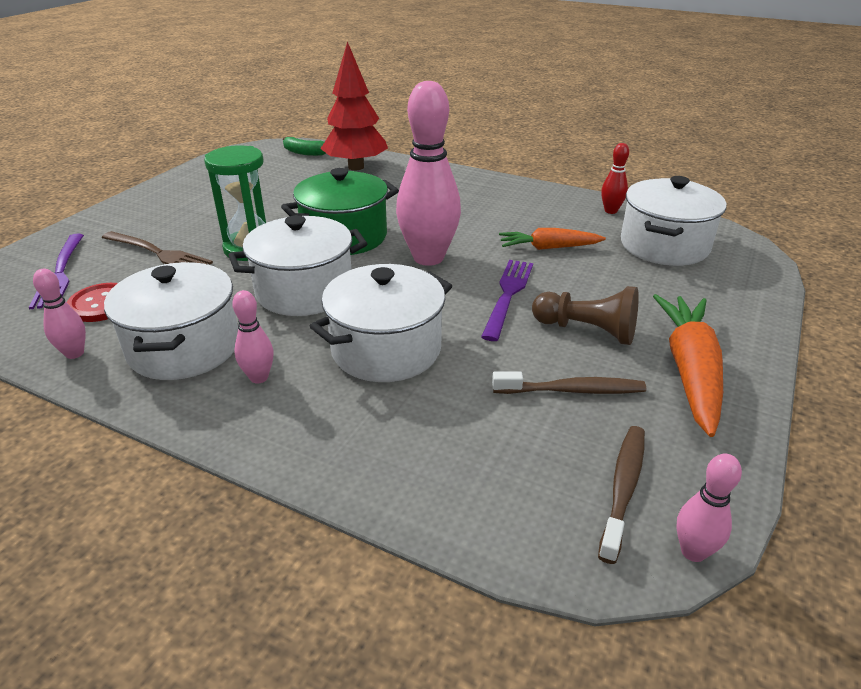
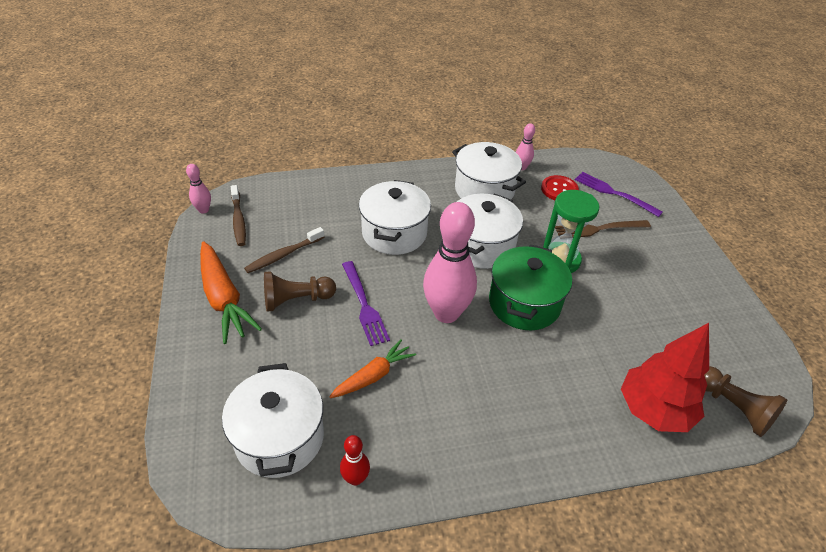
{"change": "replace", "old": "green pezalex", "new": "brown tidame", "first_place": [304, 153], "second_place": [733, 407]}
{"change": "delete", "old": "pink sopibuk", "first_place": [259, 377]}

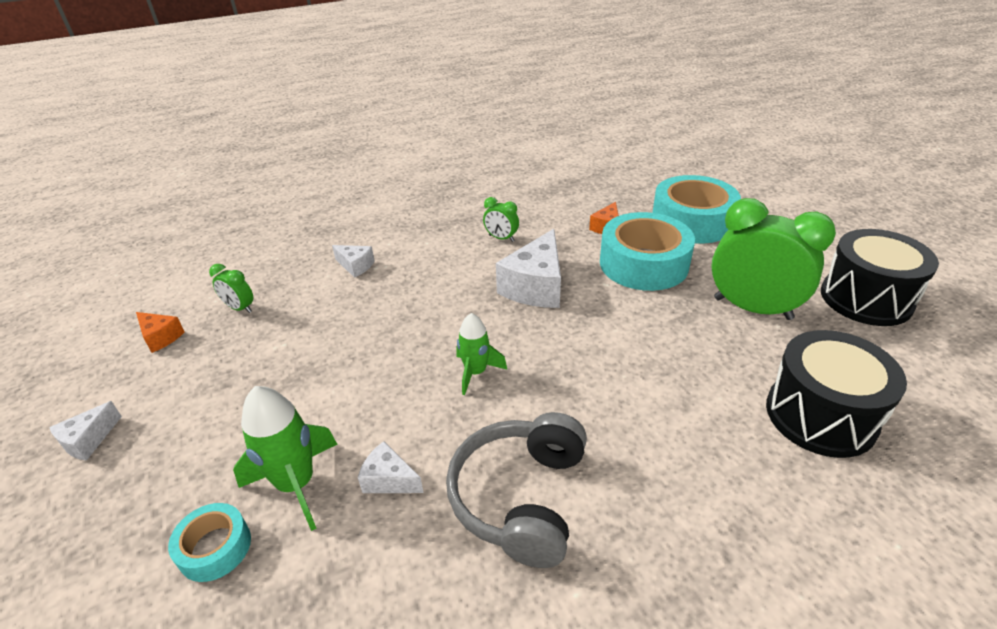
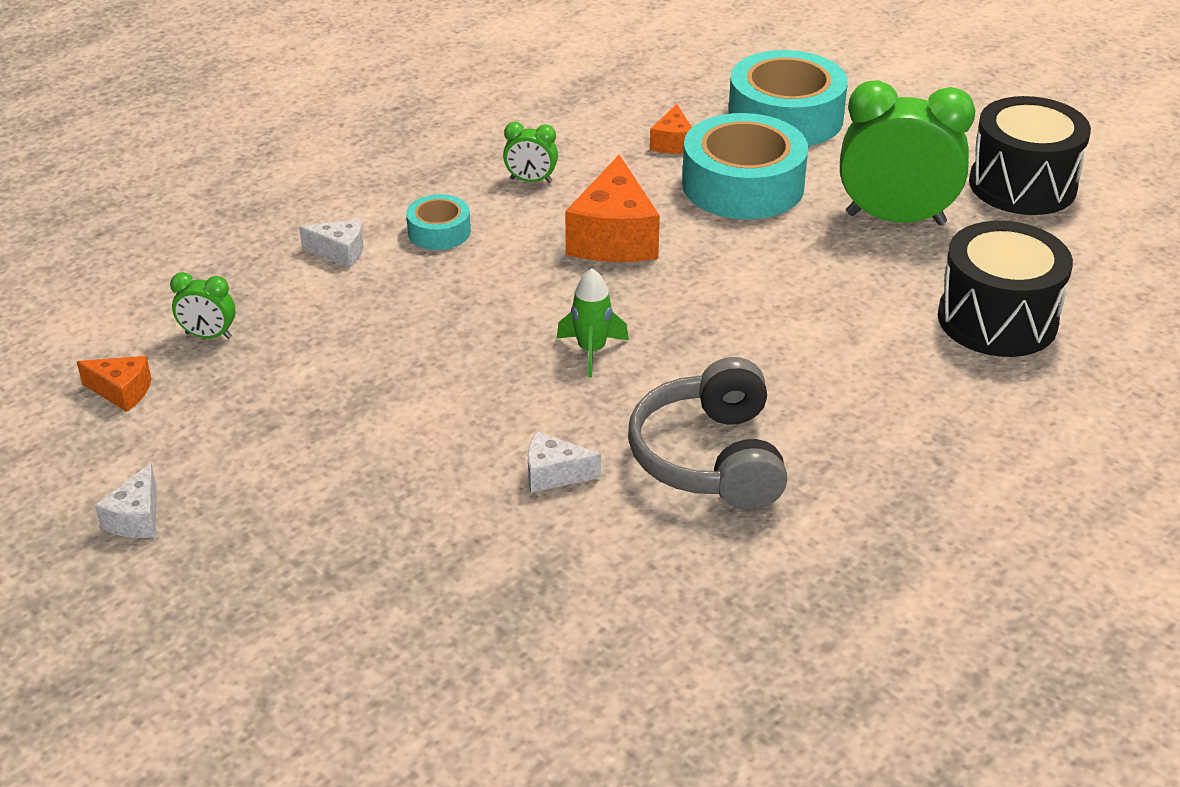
{"change": "recolor", "old": "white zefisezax", "new": "orange zefisezax", "first_place": [535, 287], "second_place": [613, 238]}
{"change": "delete", "old": "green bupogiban", "first_place": [296, 484]}
{"change": "move", "old": "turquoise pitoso", "first_place": [215, 548], "second_place": [439, 232]}

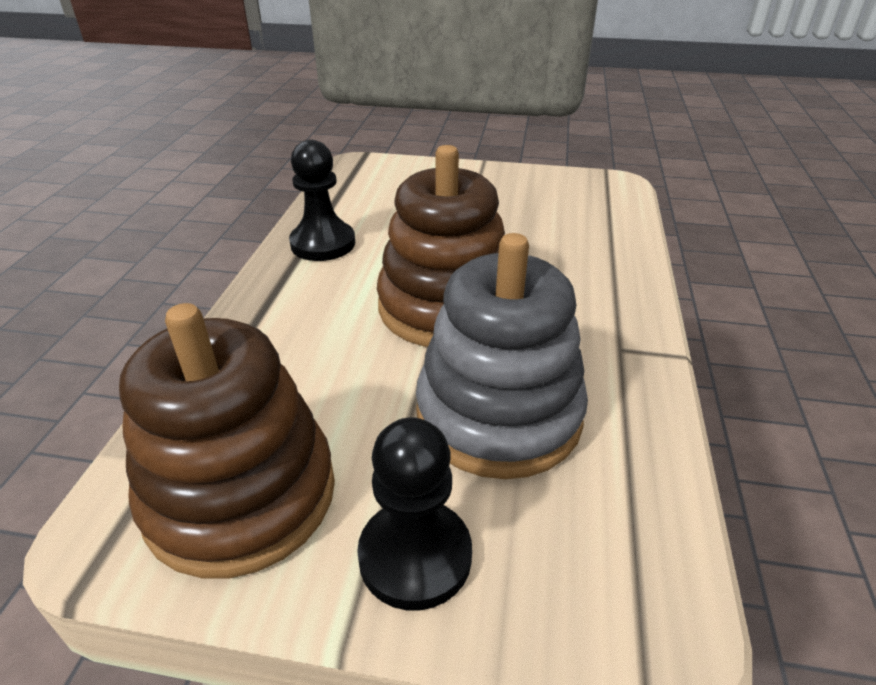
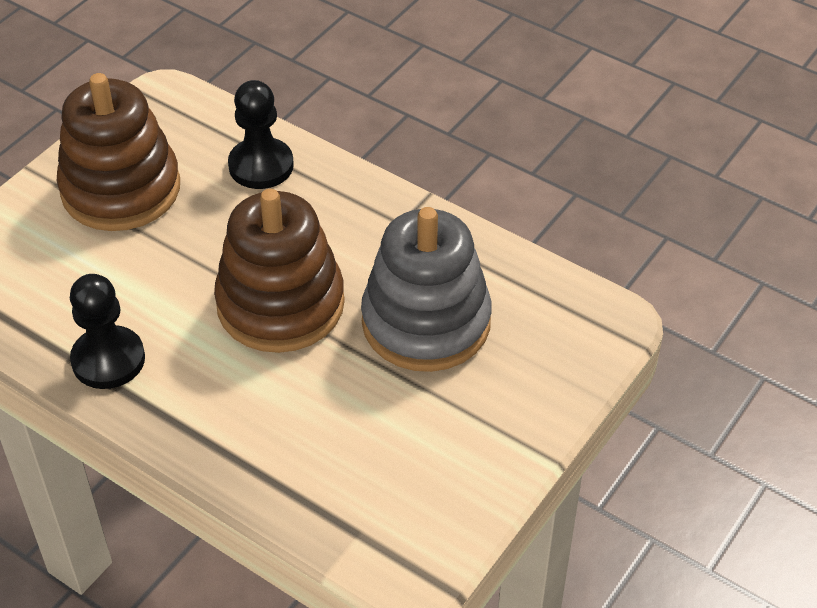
{"change": "move", "old": "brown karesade", "first_place": [241, 494], "second_place": [121, 189]}
{"change": "move", "old": "black tidame", "first_place": [415, 556], "second_place": [261, 166]}

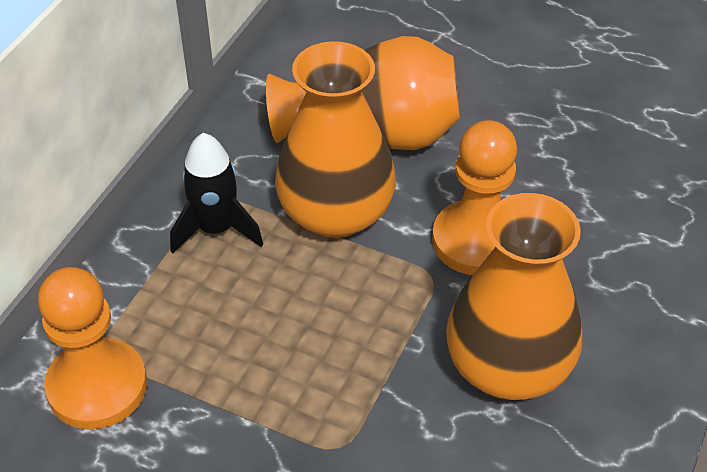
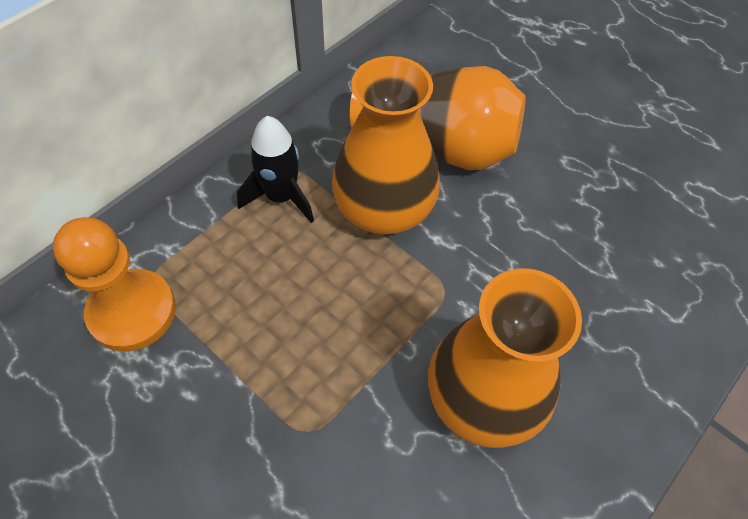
{"change": "delete", "old": "orange tidame", "first_place": [476, 241]}

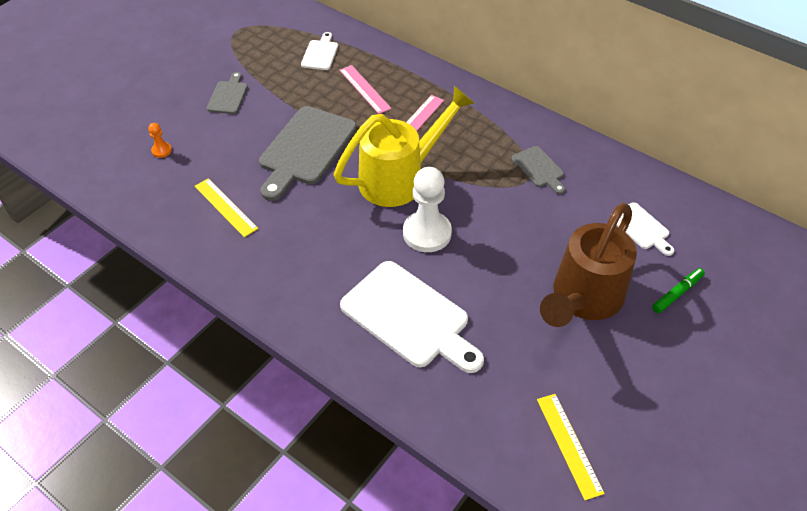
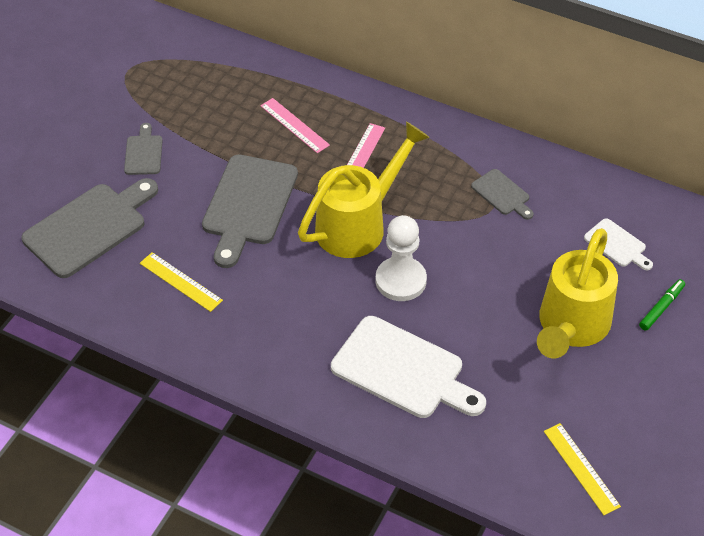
{"change": "delete", "old": "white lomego", "first_place": [320, 53]}
{"change": "replace", "old": "orange tidame", "new": "grey lomego", "first_place": [161, 150], "second_place": [89, 227]}
{"change": "recolor", "old": "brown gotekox", "new": "yellow gotekox", "first_place": [583, 299], "second_place": [570, 327]}

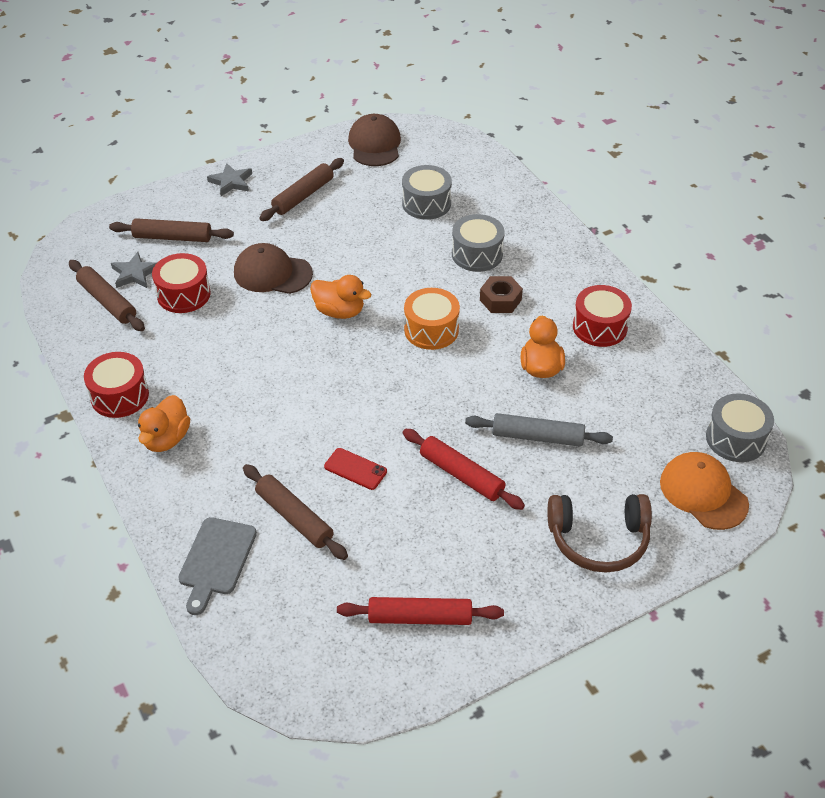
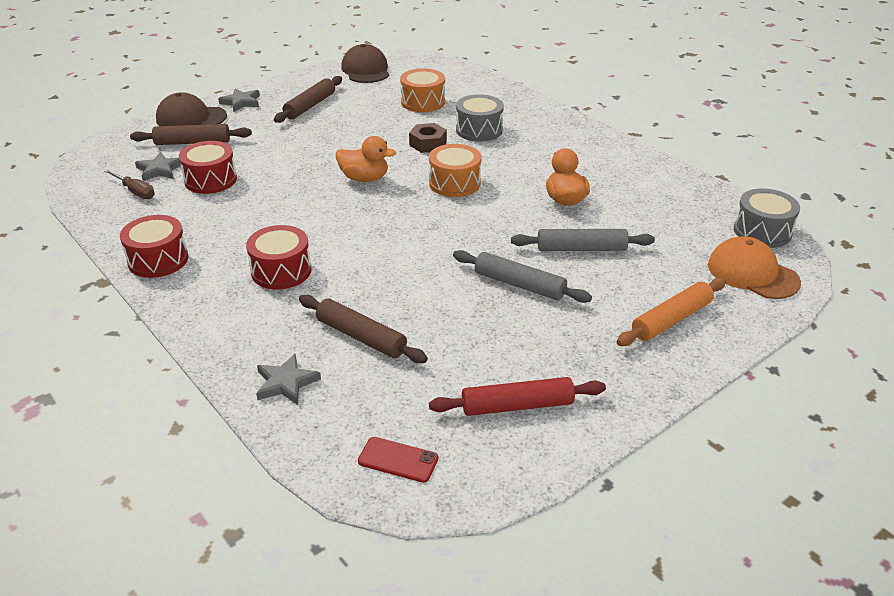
{"change": "recolor", "old": "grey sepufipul", "new": "orange sepufipul", "first_place": [426, 203], "second_place": [423, 102]}
{"change": "move", "old": "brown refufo", "first_place": [272, 273], "second_place": [191, 118]}
{"change": "replace", "old": "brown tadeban", "new": "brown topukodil", "first_place": [107, 301], "second_place": [135, 191]}
{"change": "move", "old": "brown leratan", "first_place": [500, 300], "second_place": [428, 144]}
{"change": "move", "old": "red sepufipul", "first_place": [599, 327], "second_place": [281, 271]}
{"change": "delete", "old": "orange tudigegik", "first_place": [166, 439]}
{"change": "recolor", "old": "red tadeban", "new": "grey tadeban", "first_place": [461, 475], "second_place": [519, 284]}
{"change": "move", "old": "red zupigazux", "first_place": [355, 469], "second_place": [398, 460]}
{"change": "replace", "old": "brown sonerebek", "new": "orange tadeban", "first_place": [598, 539], "second_place": [671, 319]}
{"change": "replace", "old": "grey lomego", "new": "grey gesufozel", "first_place": [216, 560], "second_place": [286, 383]}

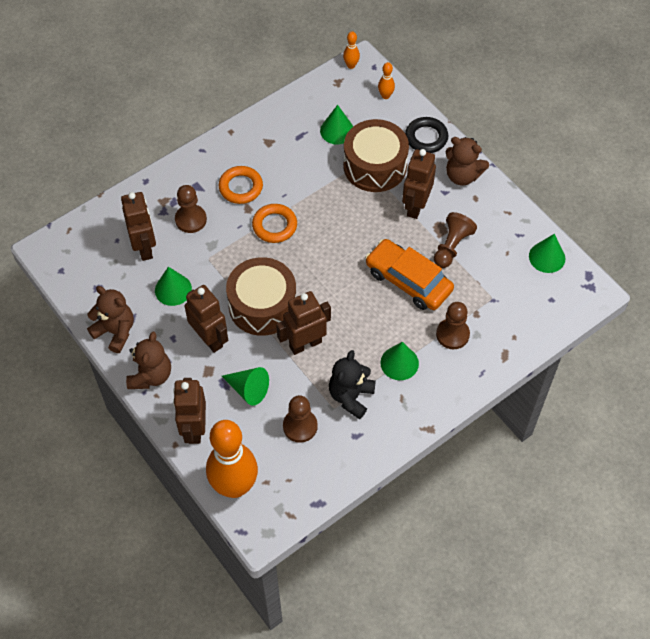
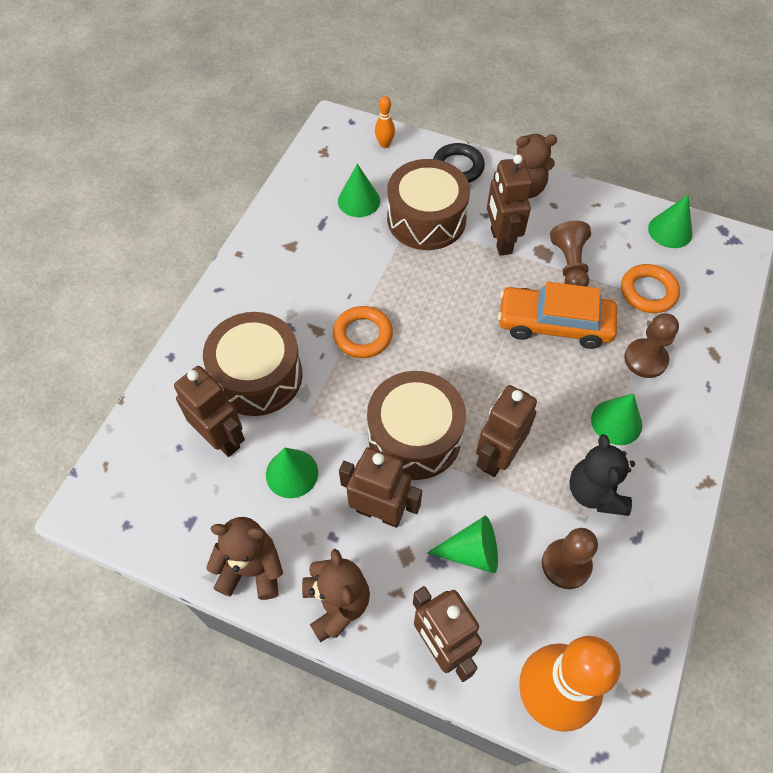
{"change": "delete", "old": "orange sopibuk", "first_place": [351, 65]}
{"change": "move", "old": "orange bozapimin", "first_place": [241, 187], "second_place": [648, 292]}
{"change": "replace", "old": "brown tidame", "new": "brown sepufipul", "first_place": [191, 219], "second_place": [257, 376]}

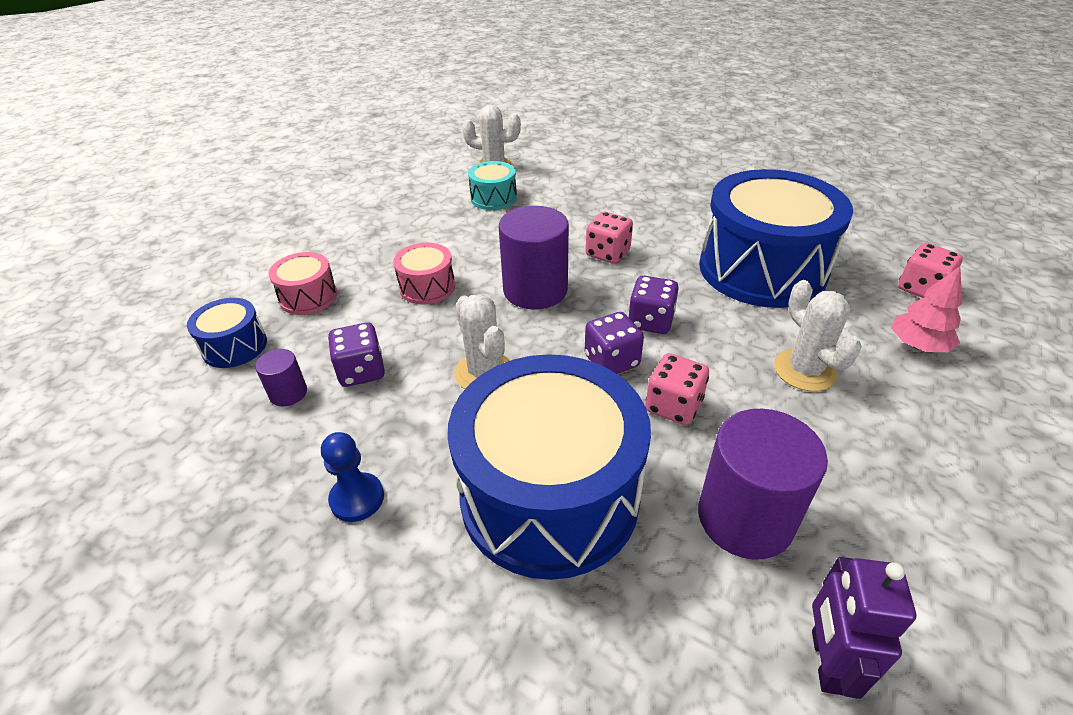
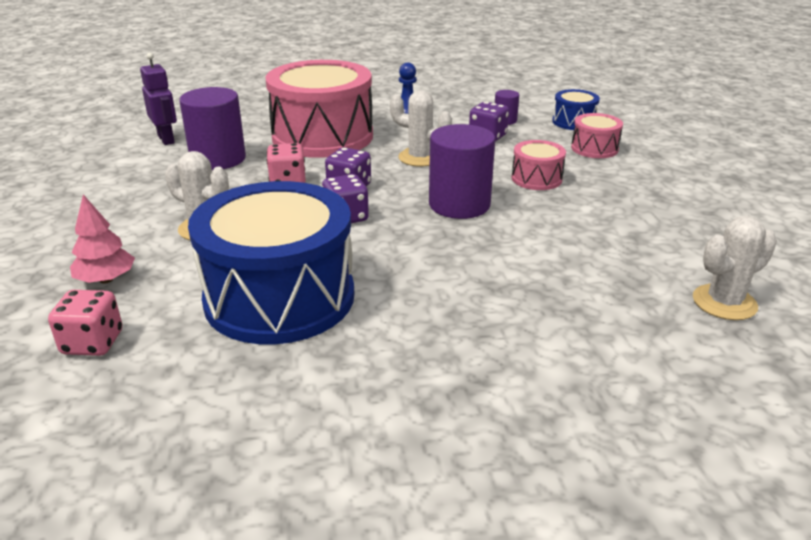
{"change": "delete", "old": "turquoise sepufipul", "first_place": [493, 198]}
{"change": "delete", "old": "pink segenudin", "first_place": [608, 253]}
{"change": "recolor", "old": "blue sepufipul", "new": "pink sepufipul", "first_place": [549, 495], "second_place": [322, 136]}

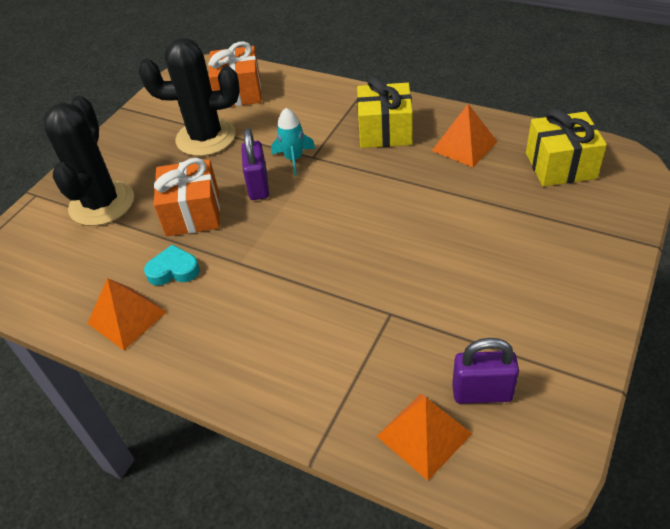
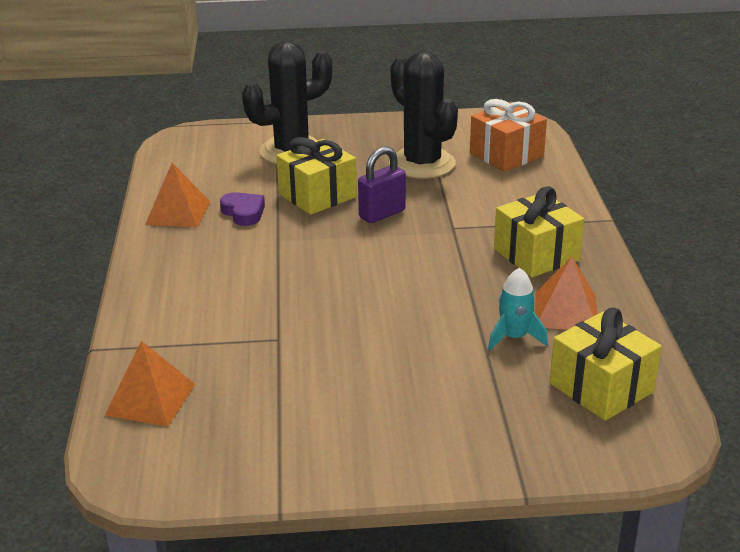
{"change": "move", "old": "turquoise bupogiban", "first_place": [294, 159], "second_place": [514, 337]}
{"change": "recolor", "old": "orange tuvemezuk", "new": "yellow tuvemezuk", "first_place": [193, 213], "second_place": [317, 195]}
{"change": "recolor", "old": "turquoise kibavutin", "new": "purple kibavutin", "first_place": [173, 270], "second_place": [243, 213]}
{"change": "delete", "old": "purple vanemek", "first_place": [482, 393]}

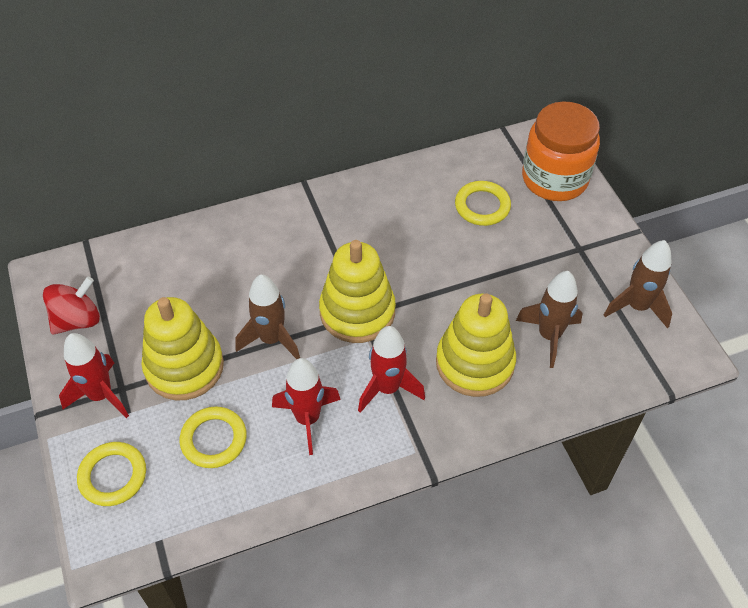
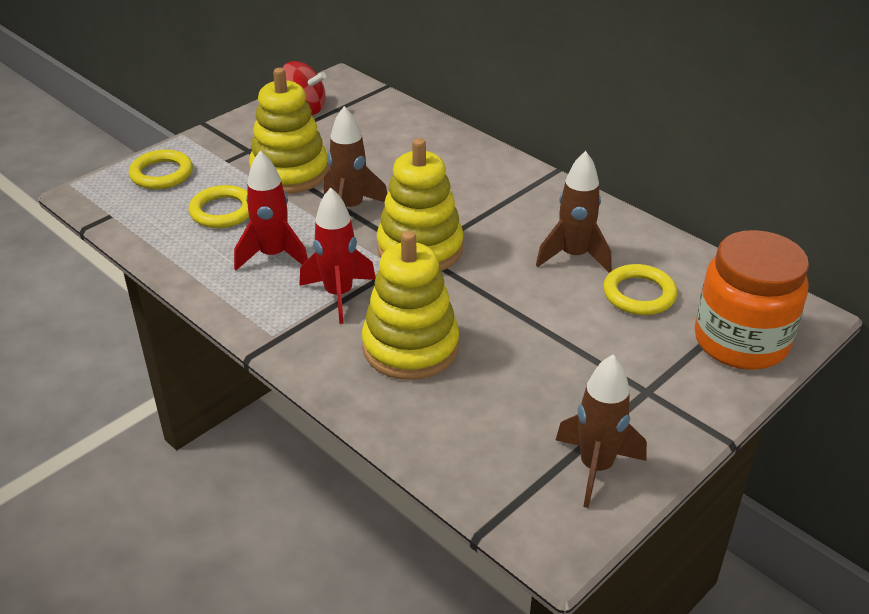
{"change": "move", "old": "brown bupogiban", "first_place": [549, 336], "second_place": [574, 256]}
{"change": "delete", "old": "red bupogiban", "first_place": [101, 395]}

